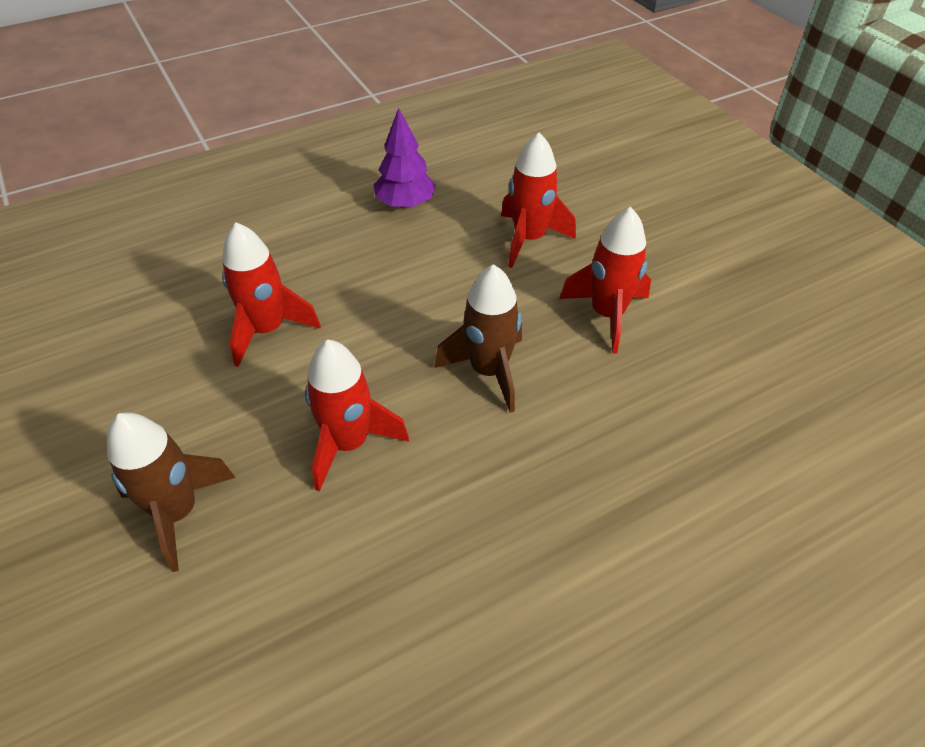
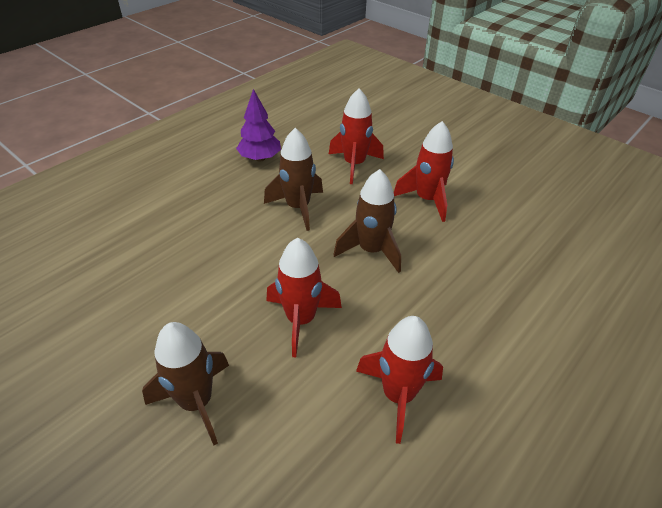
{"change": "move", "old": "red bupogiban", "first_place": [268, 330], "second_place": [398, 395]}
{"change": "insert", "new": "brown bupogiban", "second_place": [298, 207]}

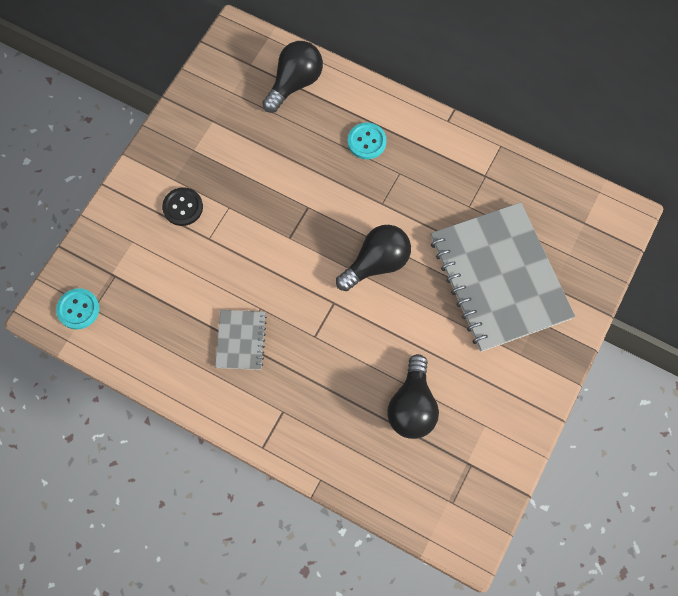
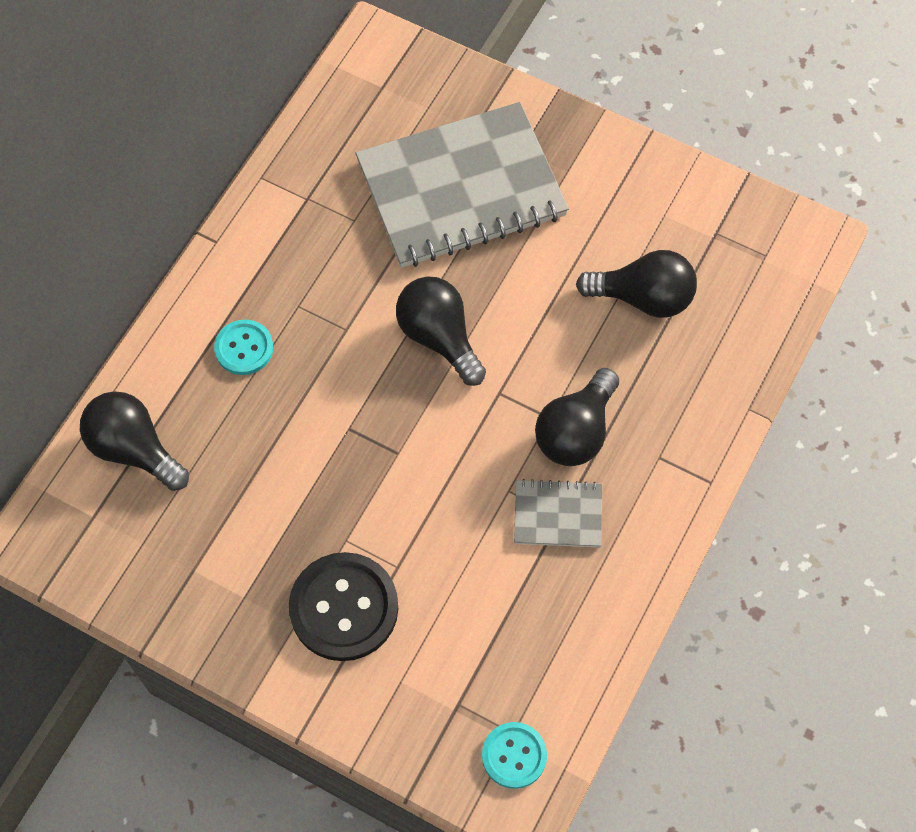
{"change": "resize", "old": "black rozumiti", "first_place": [183, 207], "second_place": [344, 608], "factor": 1.74}
{"change": "insert", "new": "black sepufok", "second_place": [576, 431]}

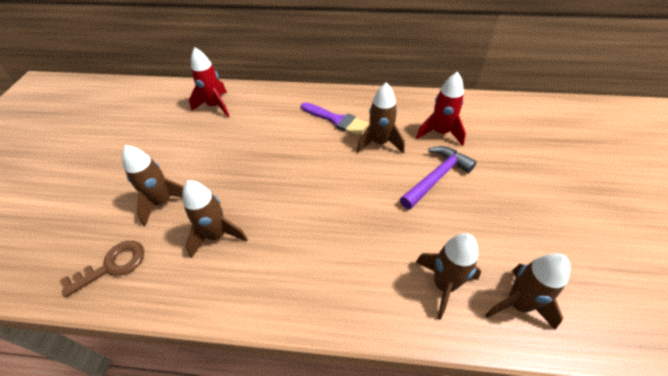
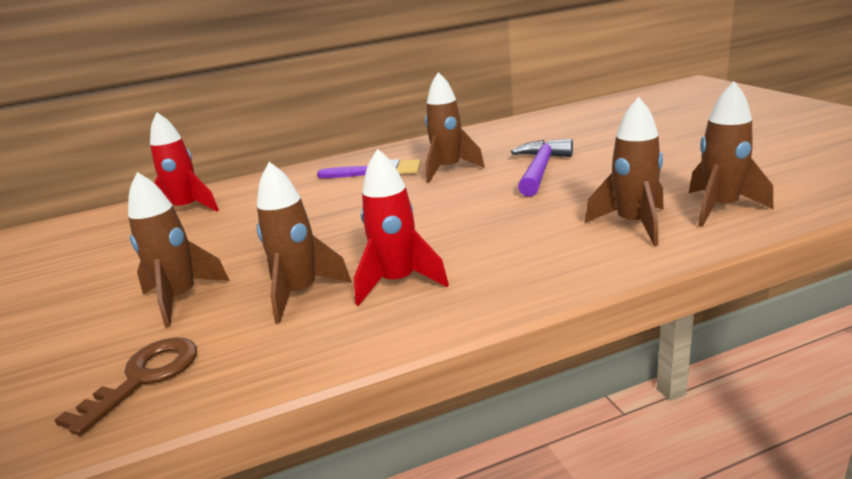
{"change": "move", "old": "red bupogiban", "first_place": [440, 132], "second_place": [398, 282]}

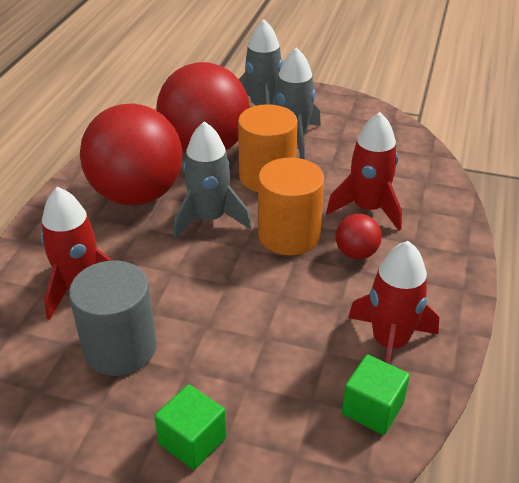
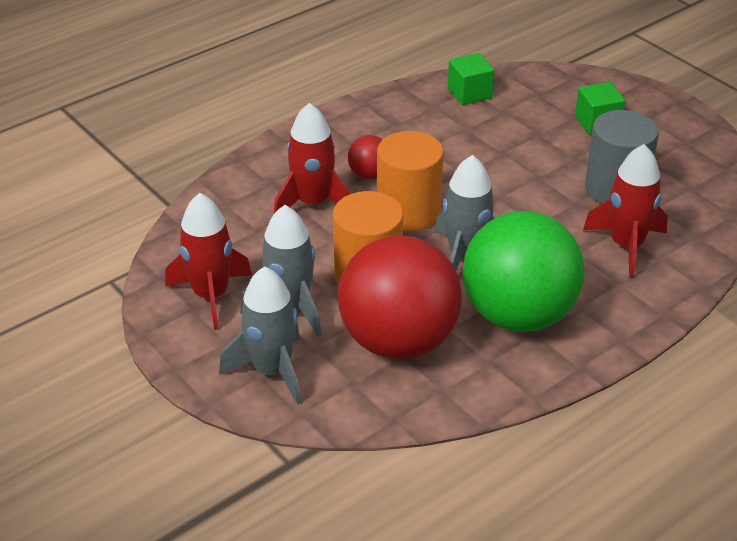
{"change": "recolor", "old": "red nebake", "new": "green nebake", "first_place": [137, 195], "second_place": [518, 315]}
{"change": "move", "old": "red bupogiban", "first_place": [390, 343], "second_place": [210, 295]}

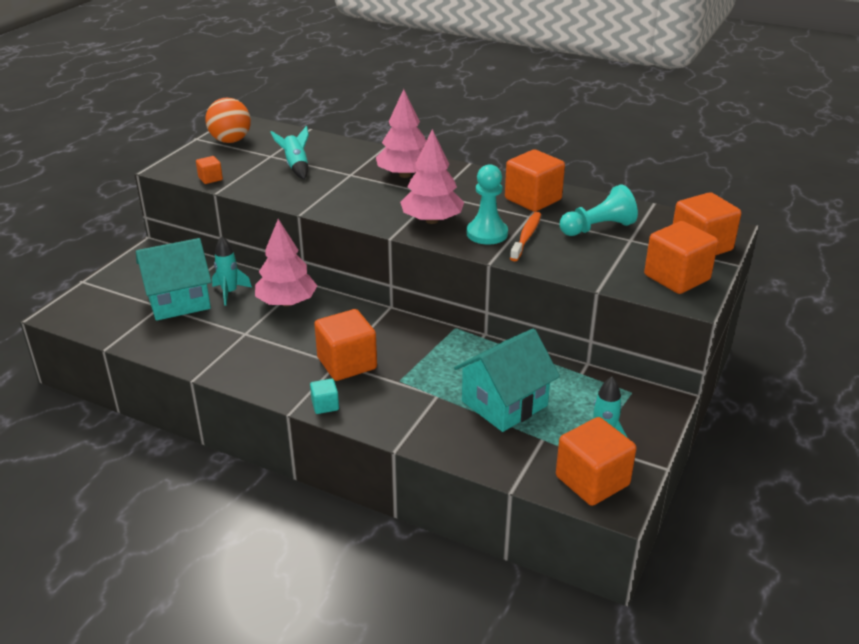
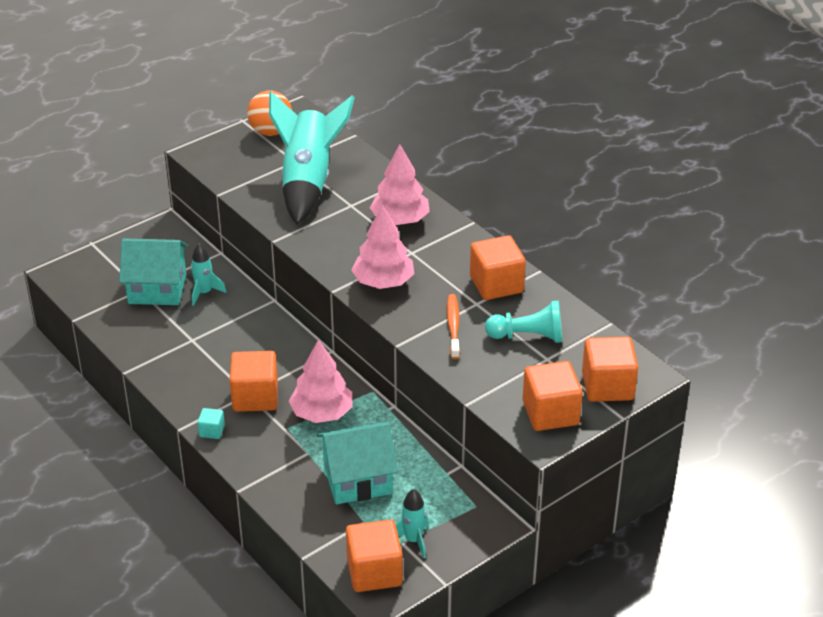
{"change": "resize", "old": "turquoise bupogiban", "first_place": [296, 166], "second_place": [308, 181], "factor": 2.25}
{"change": "delete", "old": "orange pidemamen", "first_place": [210, 178]}
{"change": "delete", "old": "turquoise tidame", "first_place": [487, 234]}
{"change": "rotate", "old": "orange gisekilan", "first_place": [526, 237], "second_place": [453, 326], "degrees": -45}
{"change": "move", "old": "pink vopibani", "first_place": [286, 302], "second_place": [322, 413]}

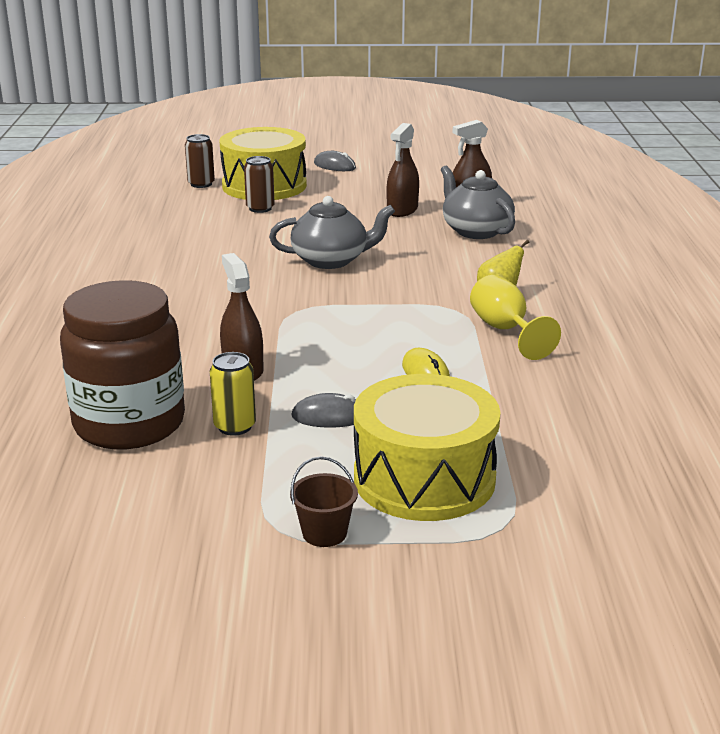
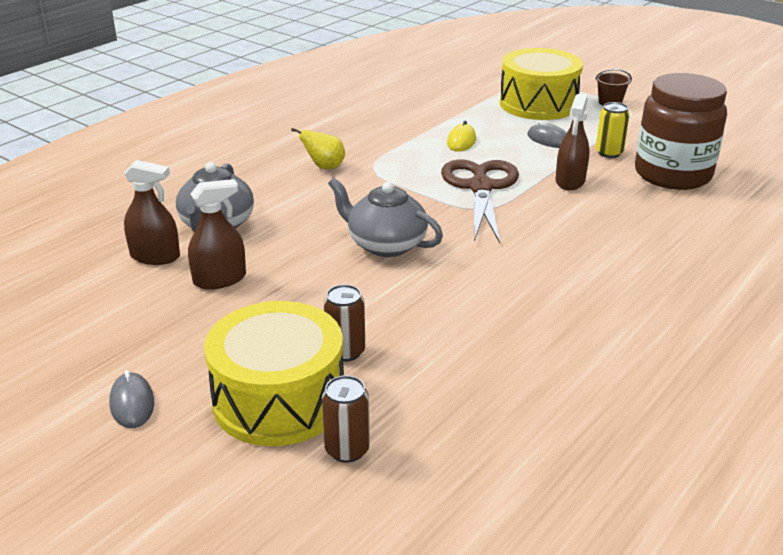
{"change": "delete", "old": "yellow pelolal", "first_place": [505, 330]}
{"change": "insert", "new": "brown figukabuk", "second_place": [480, 187]}

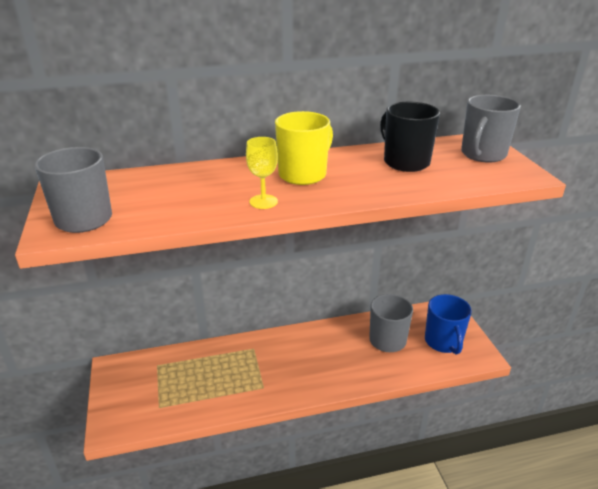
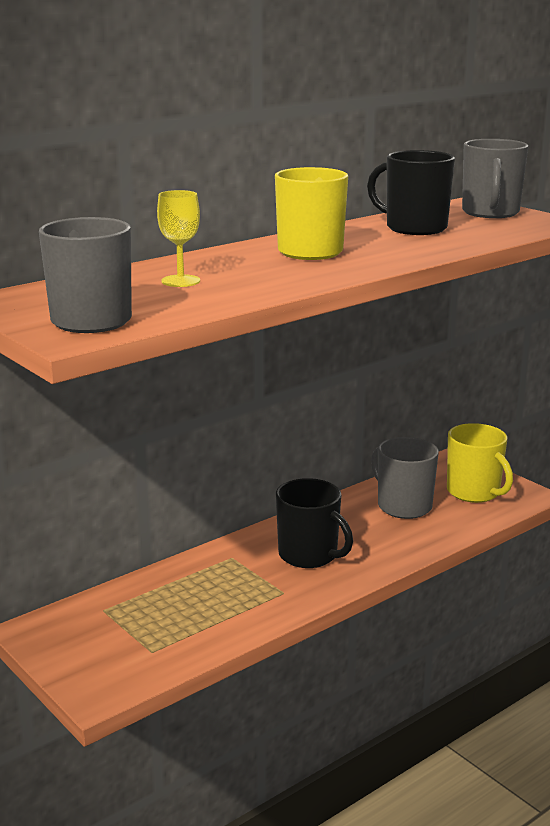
{"change": "move", "old": "yellow pelolal", "first_place": [263, 202], "second_place": [180, 281]}
{"change": "recolor", "old": "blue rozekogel", "new": "yellow rozekogel", "first_place": [443, 342], "second_place": [474, 492]}
{"change": "insert", "new": "black rozekogel", "second_place": [309, 555]}

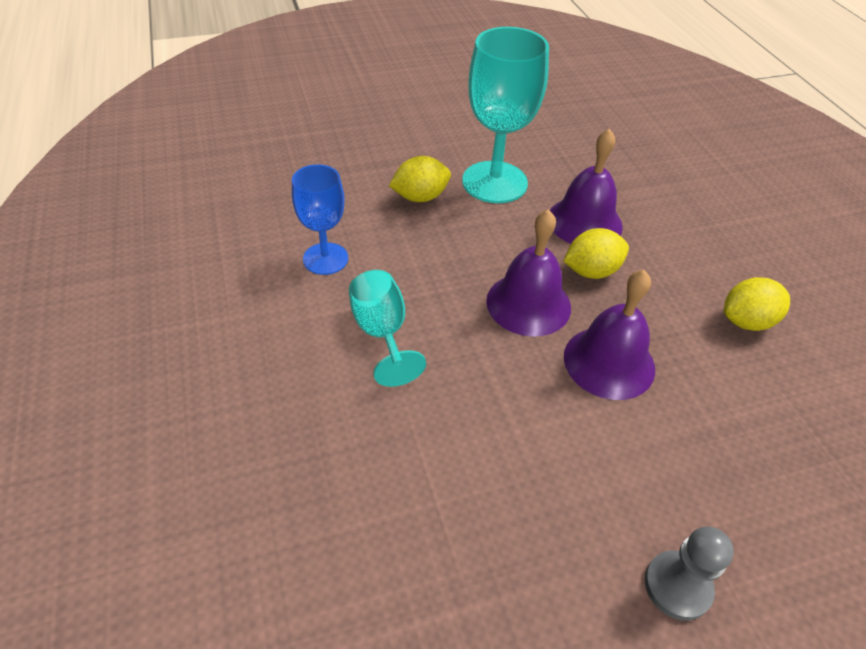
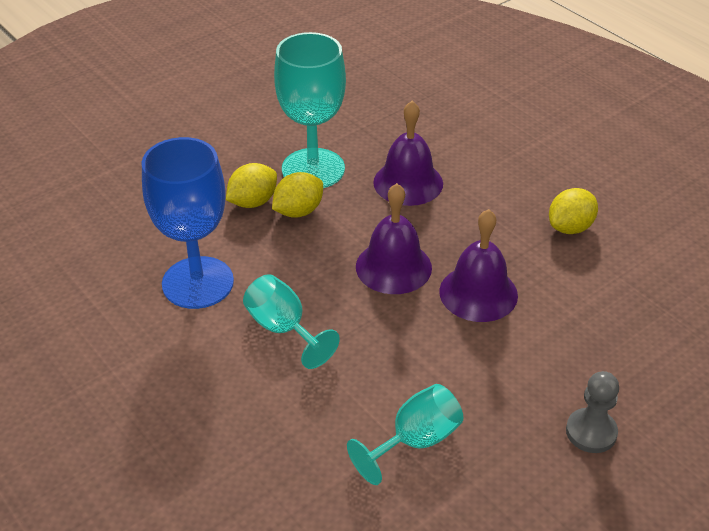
{"change": "resize", "old": "blue pelolal", "first_place": [325, 259], "second_place": [198, 283], "factor": 1.65}
{"change": "move", "old": "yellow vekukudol", "first_place": [591, 271], "second_place": [298, 211]}
{"change": "insert", "new": "turquoise pelolal", "second_place": [415, 441]}

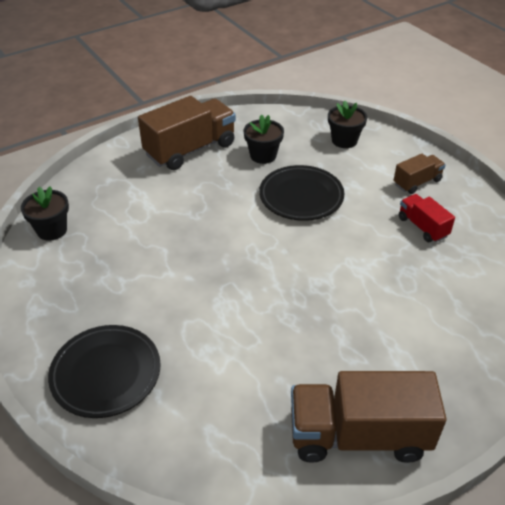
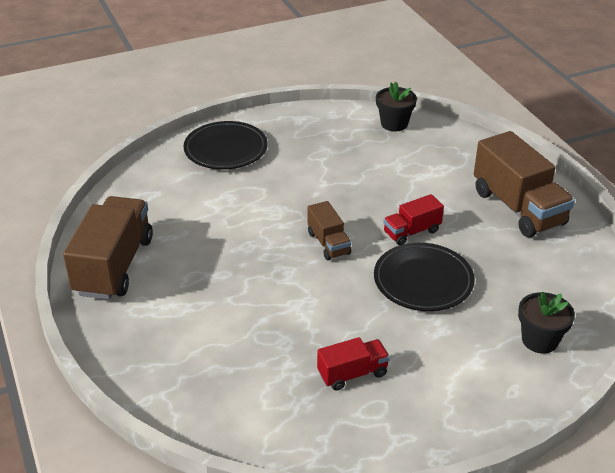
{"change": "delete", "old": "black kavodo", "first_place": [263, 155]}
{"change": "move", "old": "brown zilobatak", "first_place": [417, 182], "second_place": [328, 243]}
{"change": "insert", "new": "red zilobatak", "second_place": [411, 232]}

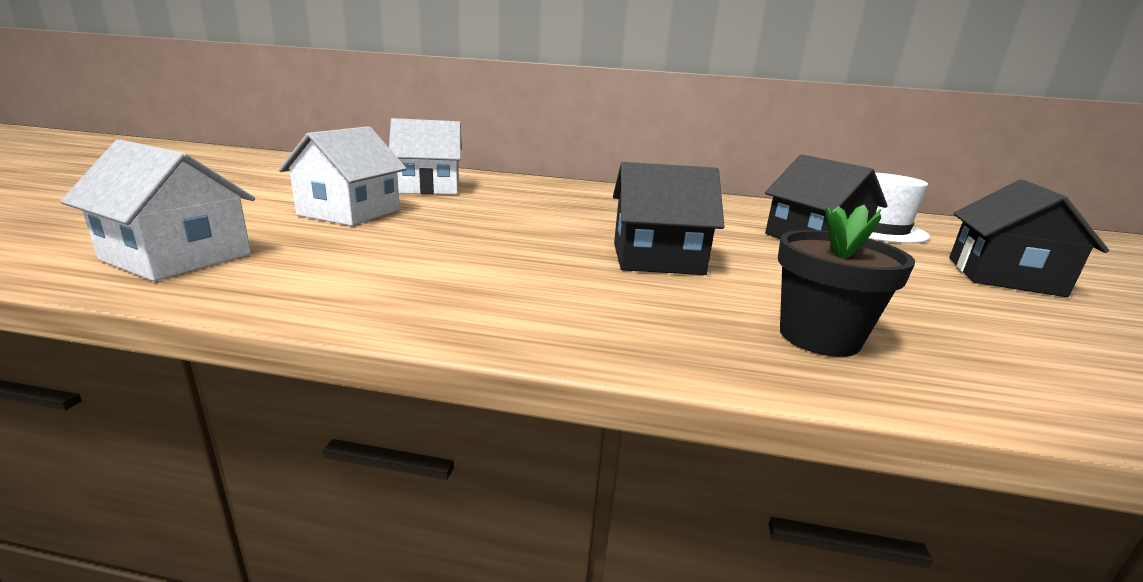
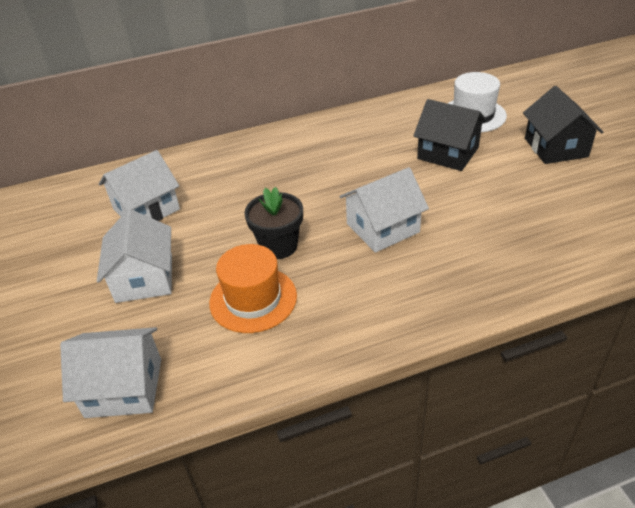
{"change": "recolor", "old": "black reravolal", "new": "white reravolal", "first_place": [657, 259], "second_place": [382, 228]}
{"change": "move", "old": "black kavodo", "first_place": [819, 337], "second_place": [278, 246]}
{"change": "insert", "new": "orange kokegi", "second_place": [253, 299]}

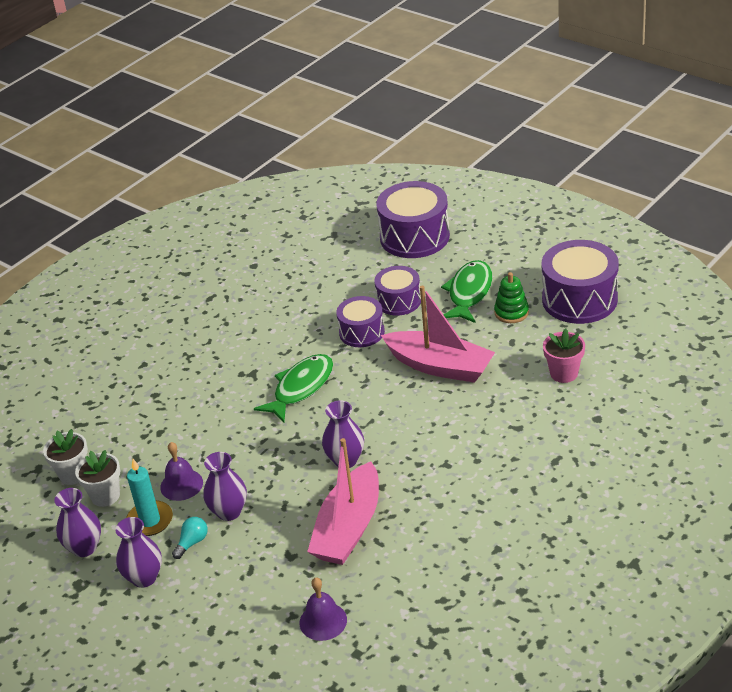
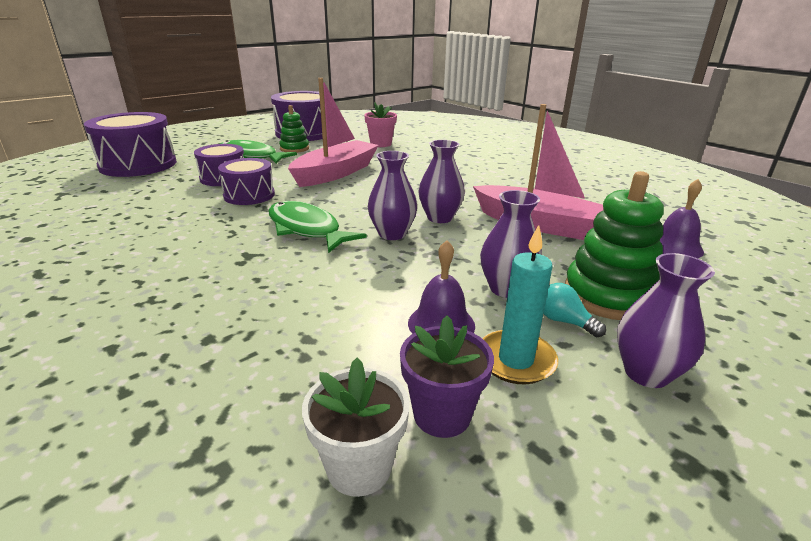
{"change": "recolor", "old": "white kavodo", "new": "purple kavodo", "first_place": [105, 496], "second_place": [442, 414]}
{"change": "move", "old": "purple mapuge", "first_place": [84, 548], "second_place": [392, 234]}
{"change": "insert", "new": "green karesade", "second_place": [608, 295]}

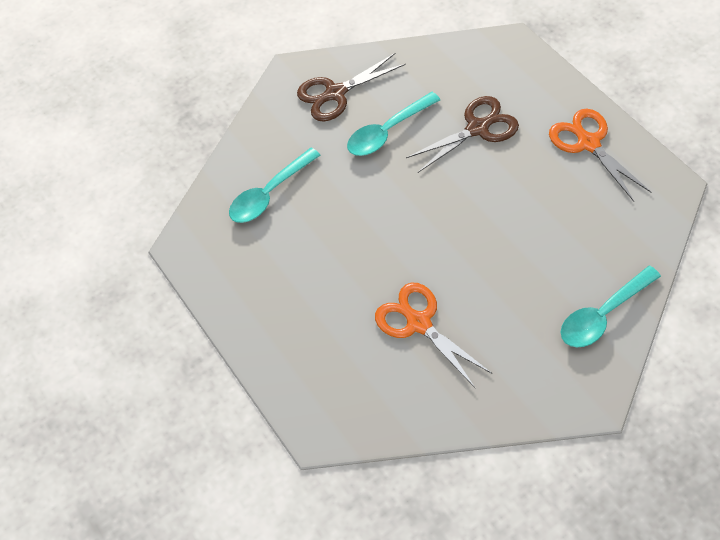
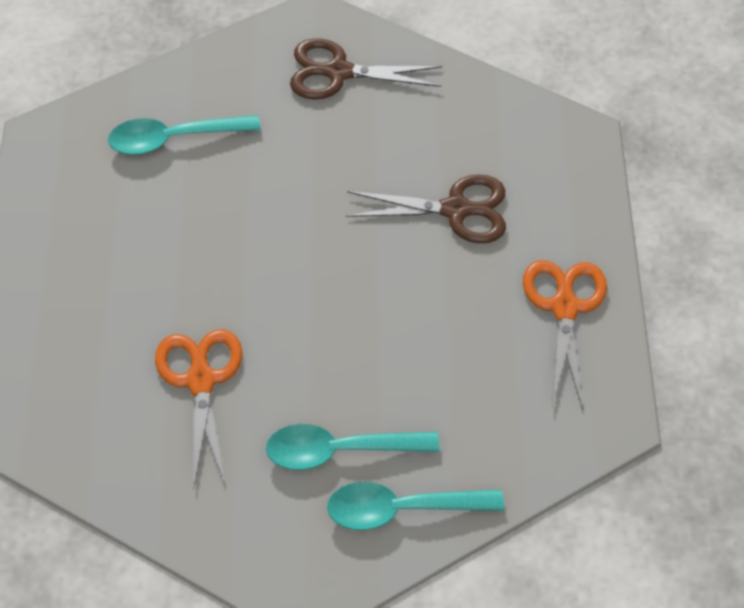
{"change": "move", "old": "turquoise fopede", "first_place": [387, 131], "second_place": [340, 450]}

